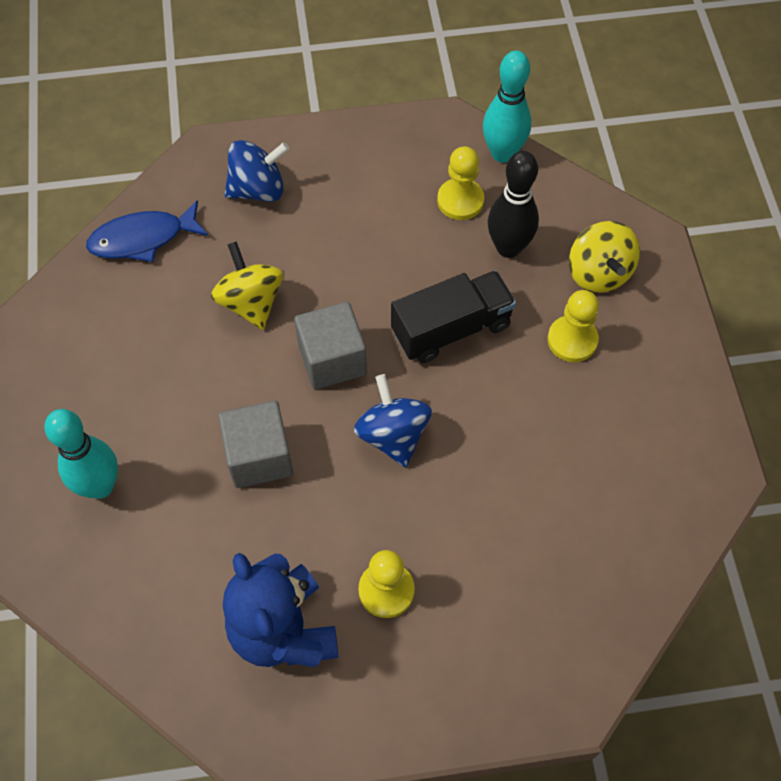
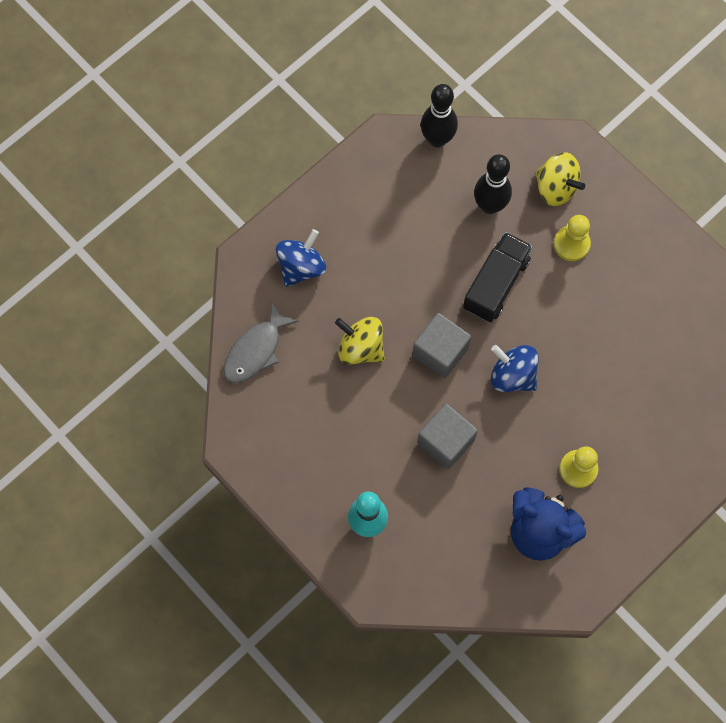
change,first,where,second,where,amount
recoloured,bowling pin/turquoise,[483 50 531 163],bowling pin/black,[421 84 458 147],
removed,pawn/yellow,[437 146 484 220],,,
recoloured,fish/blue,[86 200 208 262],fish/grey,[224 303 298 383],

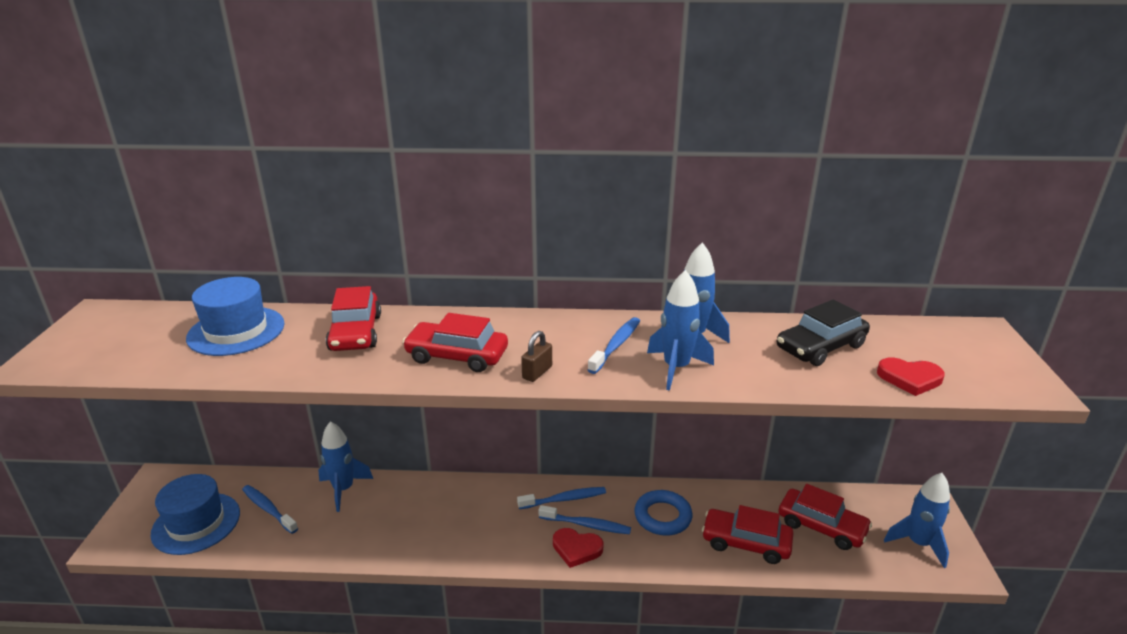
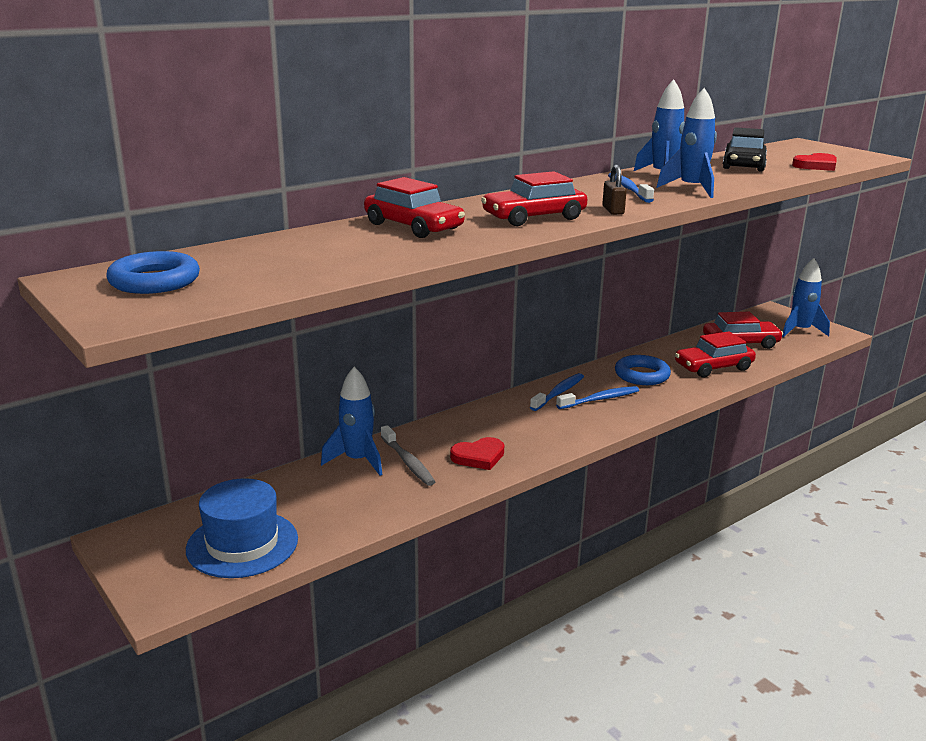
change,first,where,second,where,amount
removed,hat/blue,[186 277 285 356],,,
removed,toothbrush/blue,[242 485 298 534],,,
moved,heart/red,[553 528 604 568],,[450 437 504 470],
added,,,ring/blue,[106 251 200 294],
added,,,toothbrush/grey,[381 425 435 486],

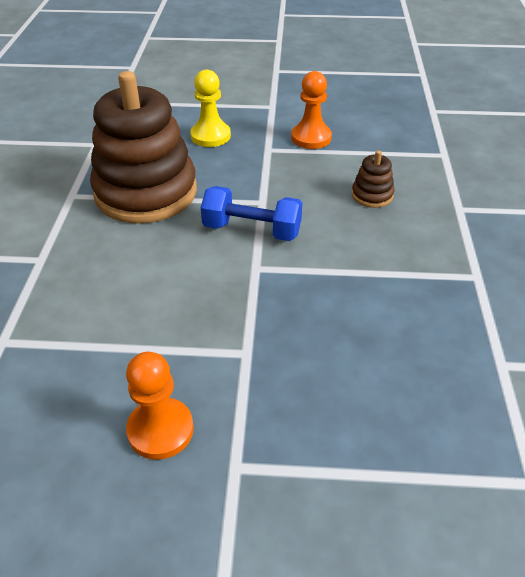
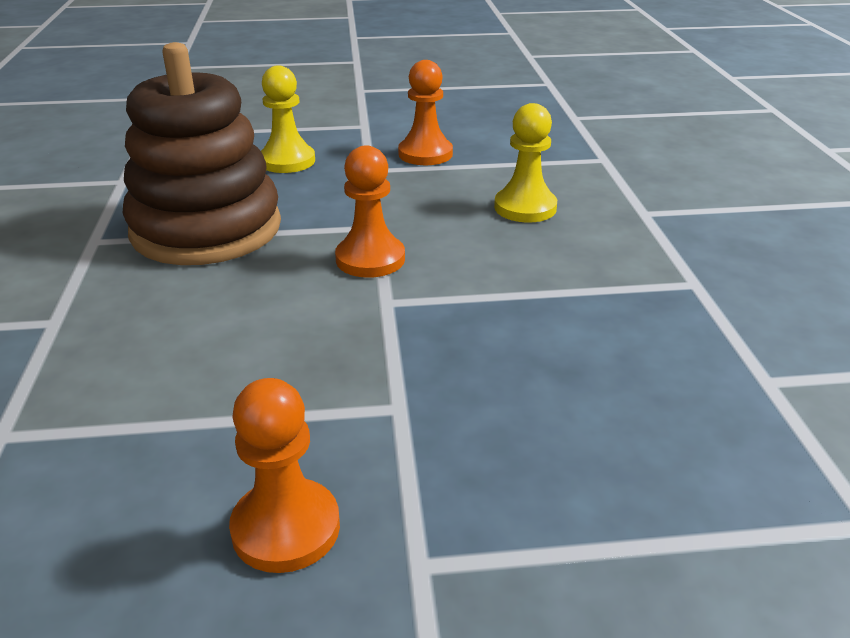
change,first,where,second,where,amount
replaced,stacking toy/brown,[352 150 394 208],pawn/yellow,[494 103 557 223],
replaced,dumbbell/blue,[201 186 302 241],pawn/orange,[335 145 405 278],

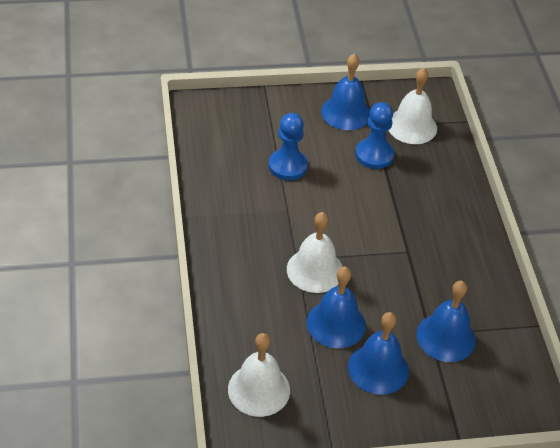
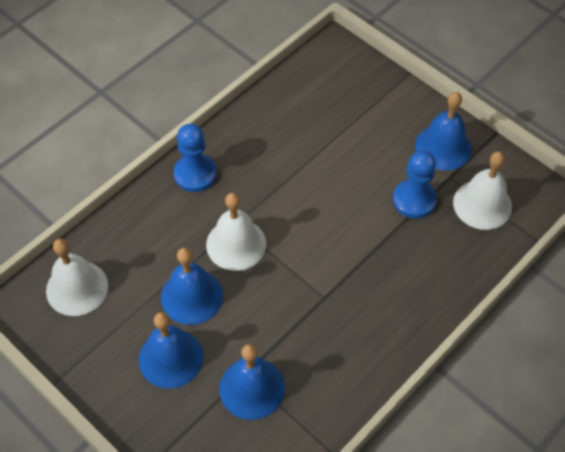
change,first,where,second,where,amount
moved,pawn/blue,[269 113 308 180],,[174 124 217 192],

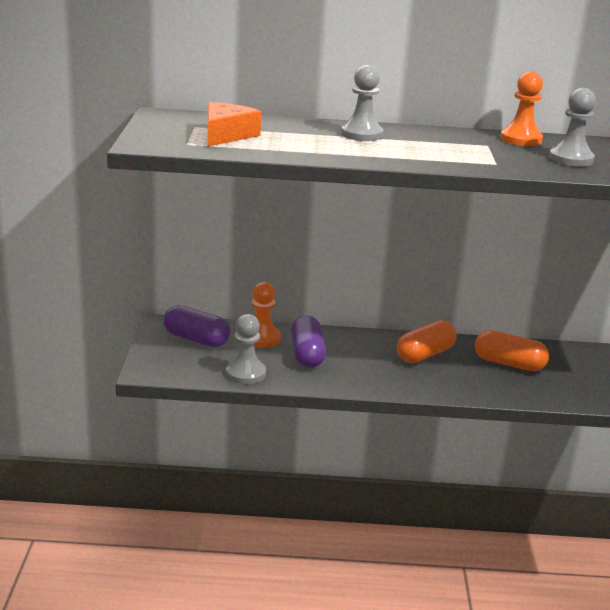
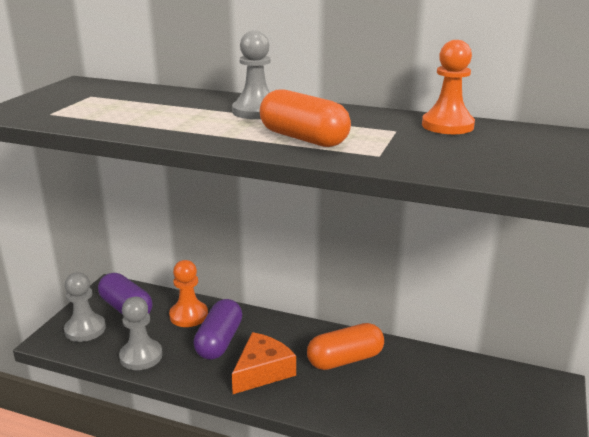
change,first,where,second,where,amount
moved,pawn/grey,[549 88 596 167],,[64 272 106 342],
moved,cheese/orange,[208 102 261 146],,[232 332 296 394],
moved,capsule/orange,[475 330 549 371],,[260 90 351 147],

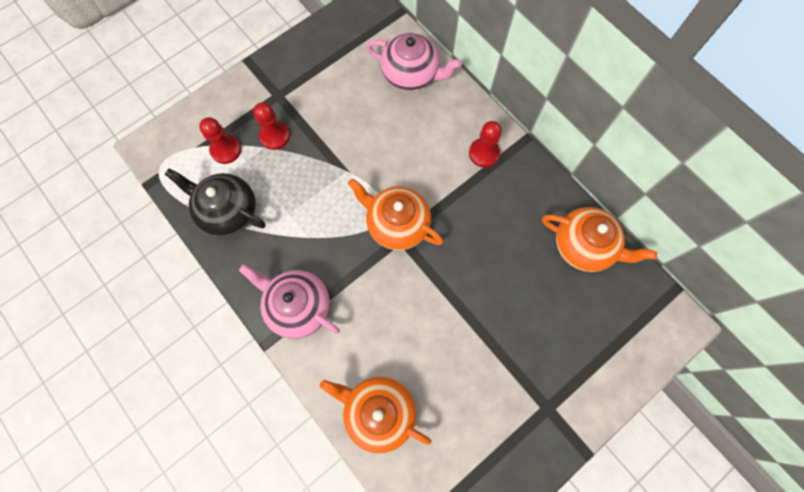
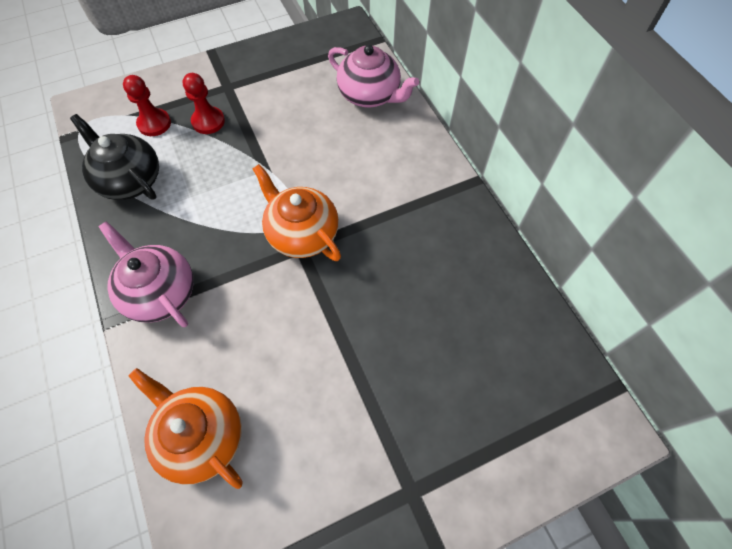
change,first,where,second,where,amount
removed,pawn/red,[469 121 502 167],,,
removed,teapot/orange,[542 207 657 272],,,

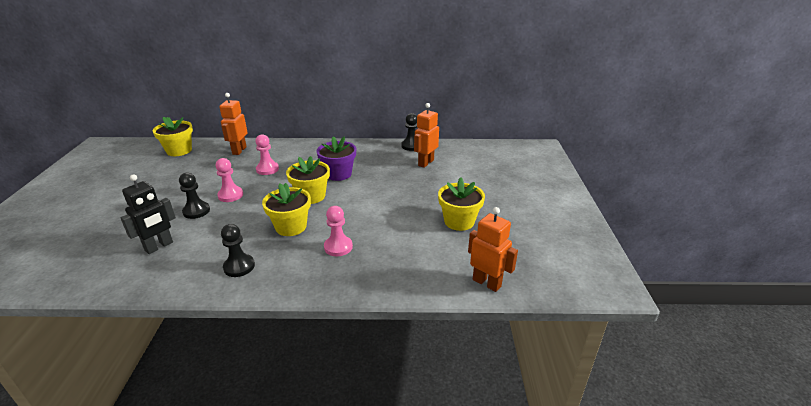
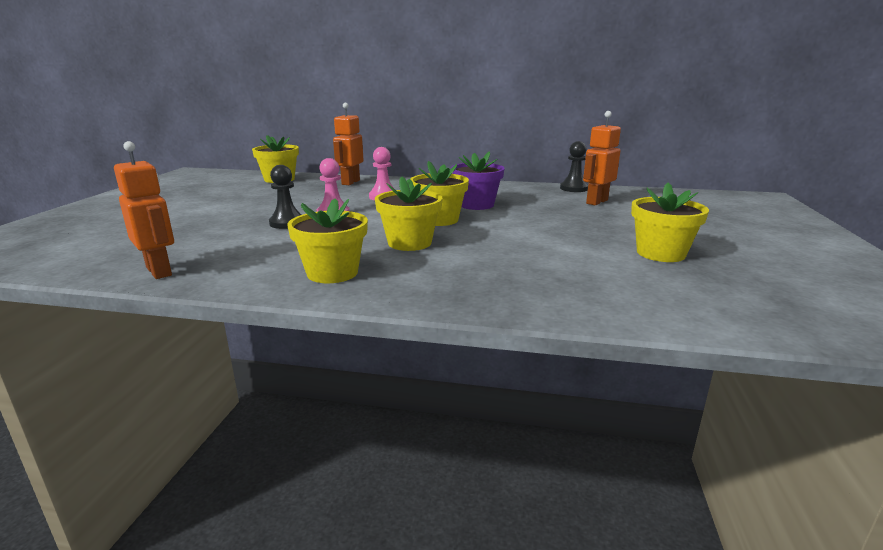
change,first,where,second,where,amount
removed,robot/black,[121 174 176 254],,,
removed,pawn/pink,[324 206 353 256],,,
moved,robot/orange,[468 207 518 292],,[114 141 174 279],
replaced,pawn/black,[221 224 255 277],flower pot/yellow,[287 198 368 283],

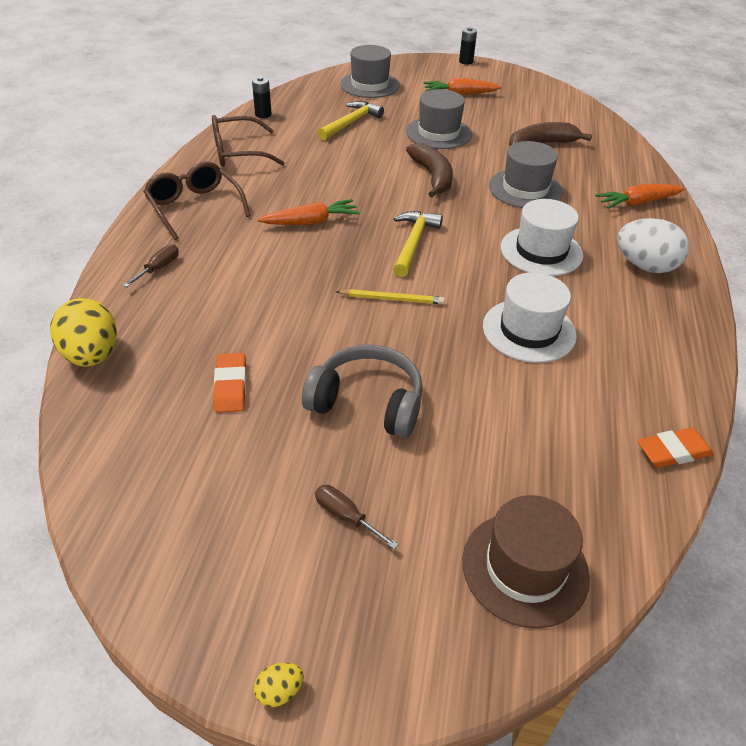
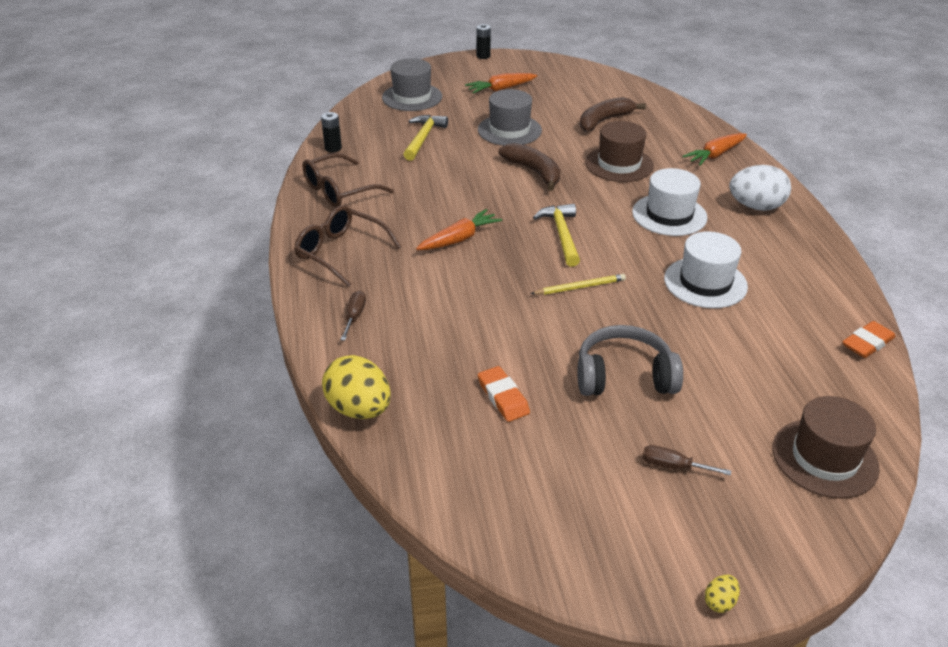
change,first,where,second,where,amount
recoloured,hat/grey,[489 141 563 208],hat/brown,[585 121 654 182],

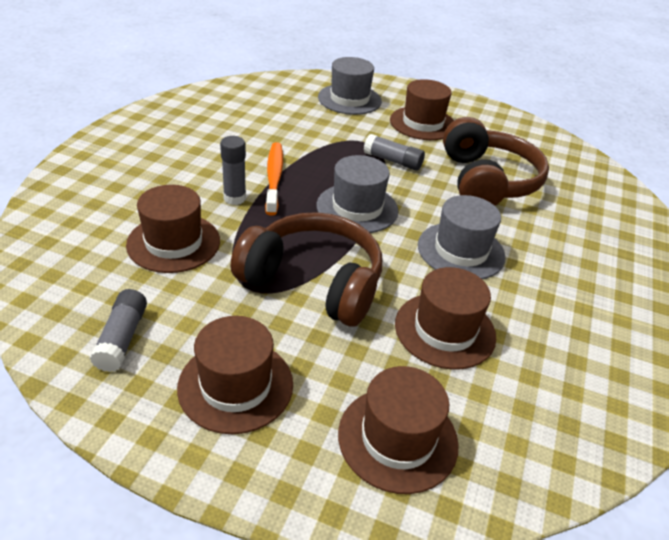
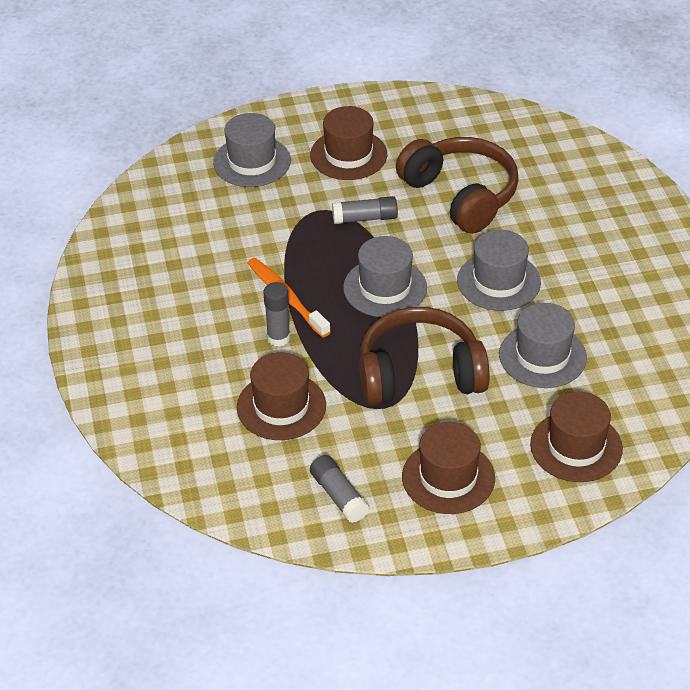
change,first,where,second,where,amount
recoloured,hat/brown,[395 267 496 370],hat/grey,[499 303 587 388],

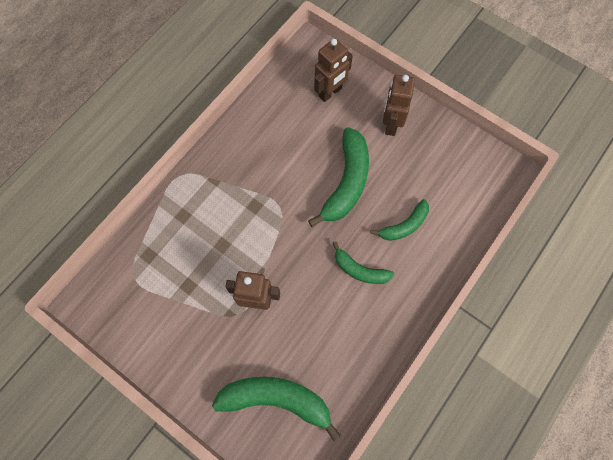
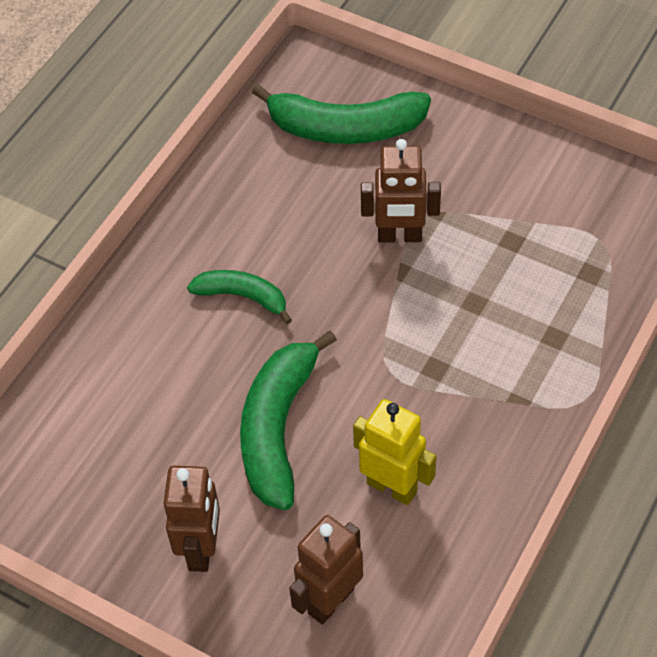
change,first,where,second,where,amount
removed,banana/green,[370 199 429 241],,,
added,,,robot/yellow,[353 399 437 505],

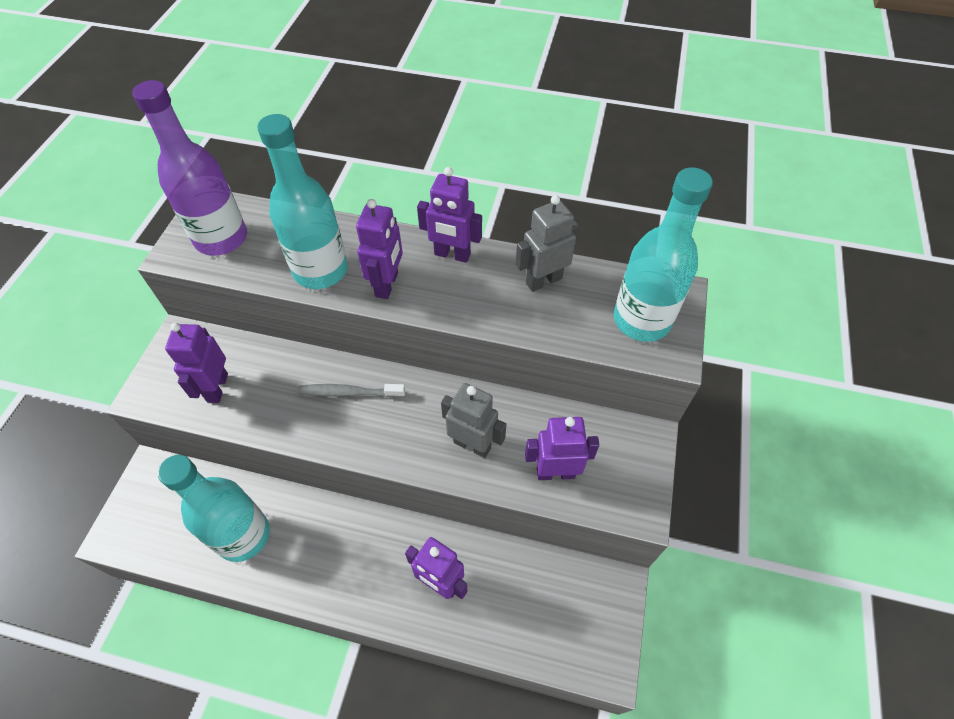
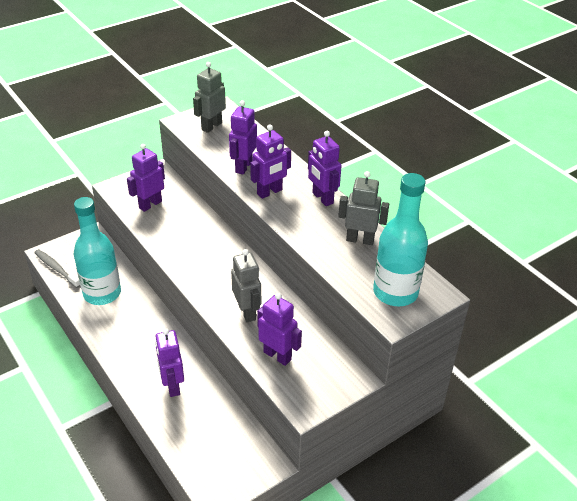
change,first,where,second,where,amount
replaced,bottle/purple,[132 80 247 256],robot/grey,[193 62 226 133],
replaced,bottle/turquoise,[257 114 348 289],robot/purple,[229 100 257 175],
moved,toothbrush/grey,[297 384 405 398],,[34 249 80 288],

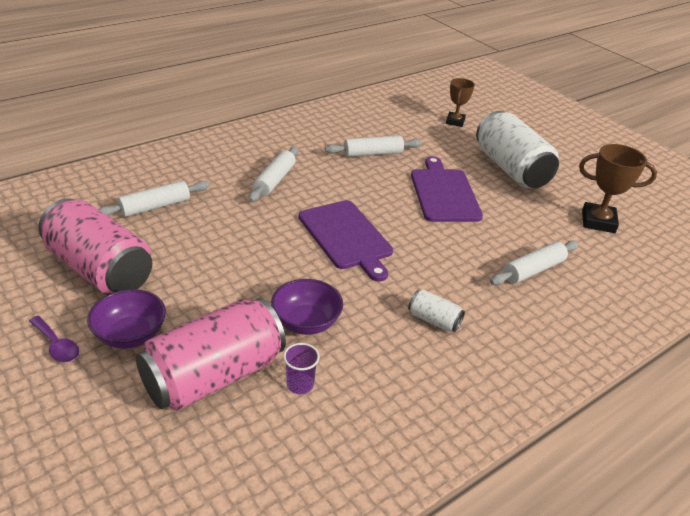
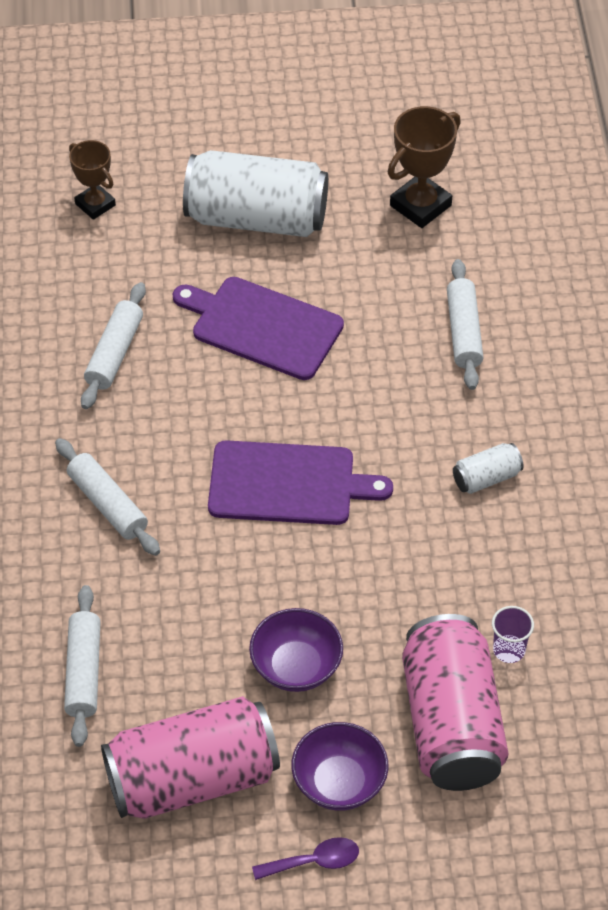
change,first,where,second,where,amount
moved,bowl/purple,[271 279 343 335],,[249 608 343 692],

